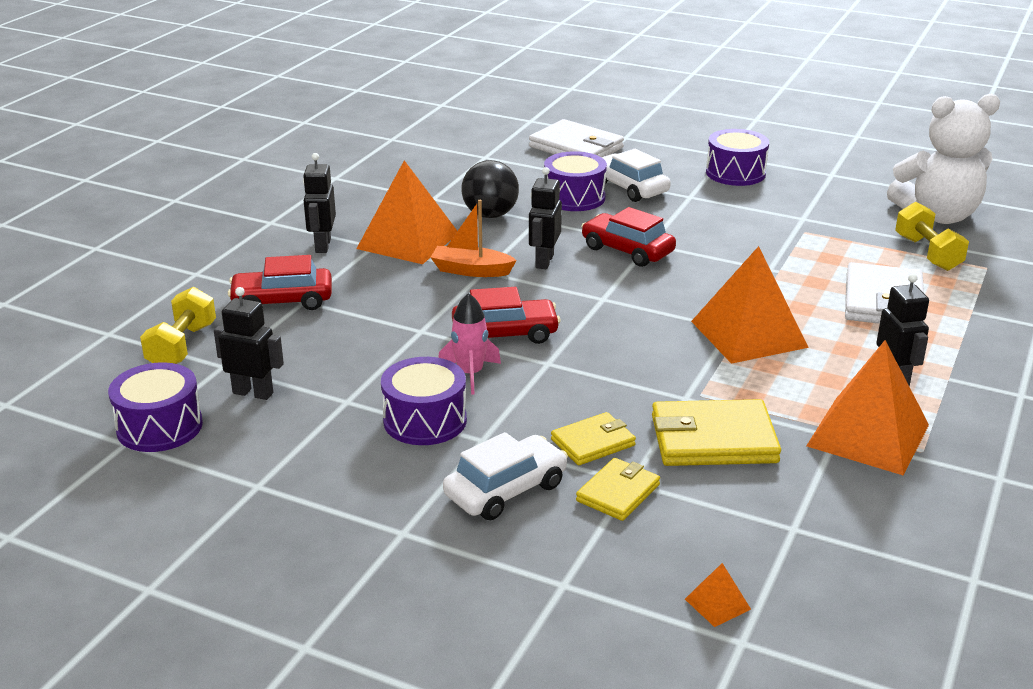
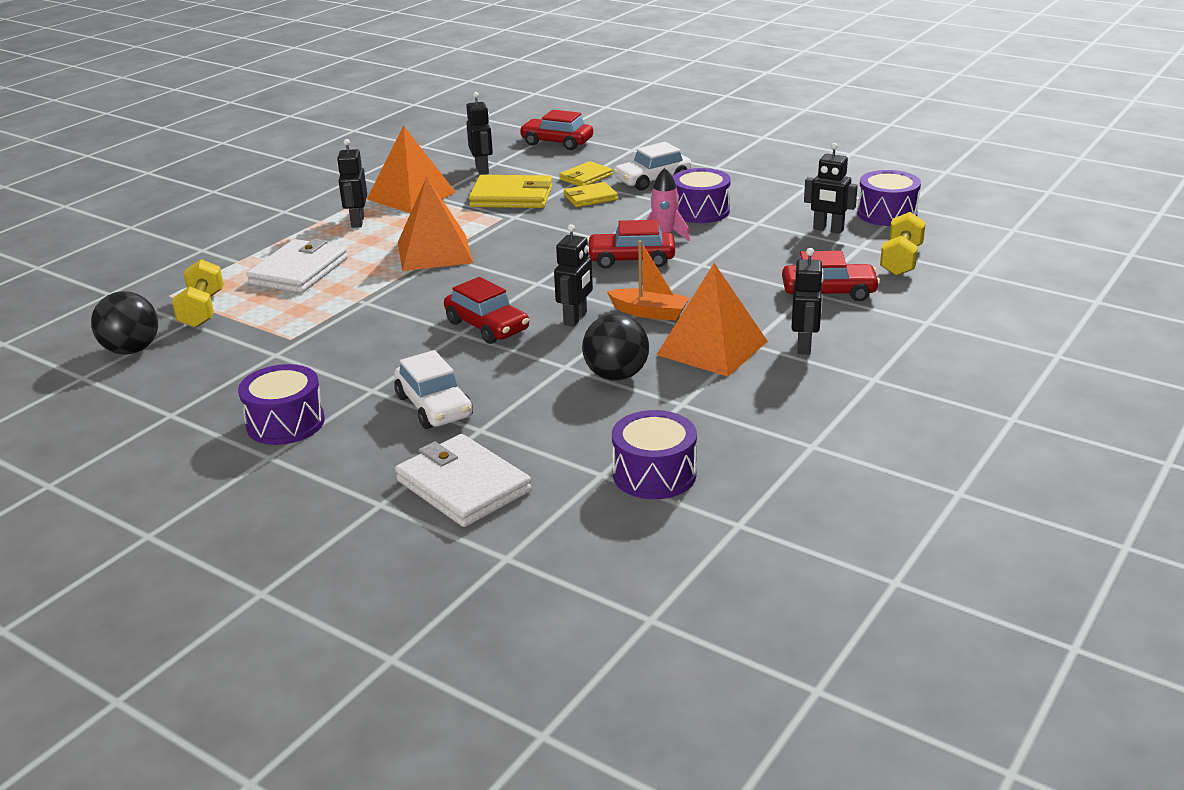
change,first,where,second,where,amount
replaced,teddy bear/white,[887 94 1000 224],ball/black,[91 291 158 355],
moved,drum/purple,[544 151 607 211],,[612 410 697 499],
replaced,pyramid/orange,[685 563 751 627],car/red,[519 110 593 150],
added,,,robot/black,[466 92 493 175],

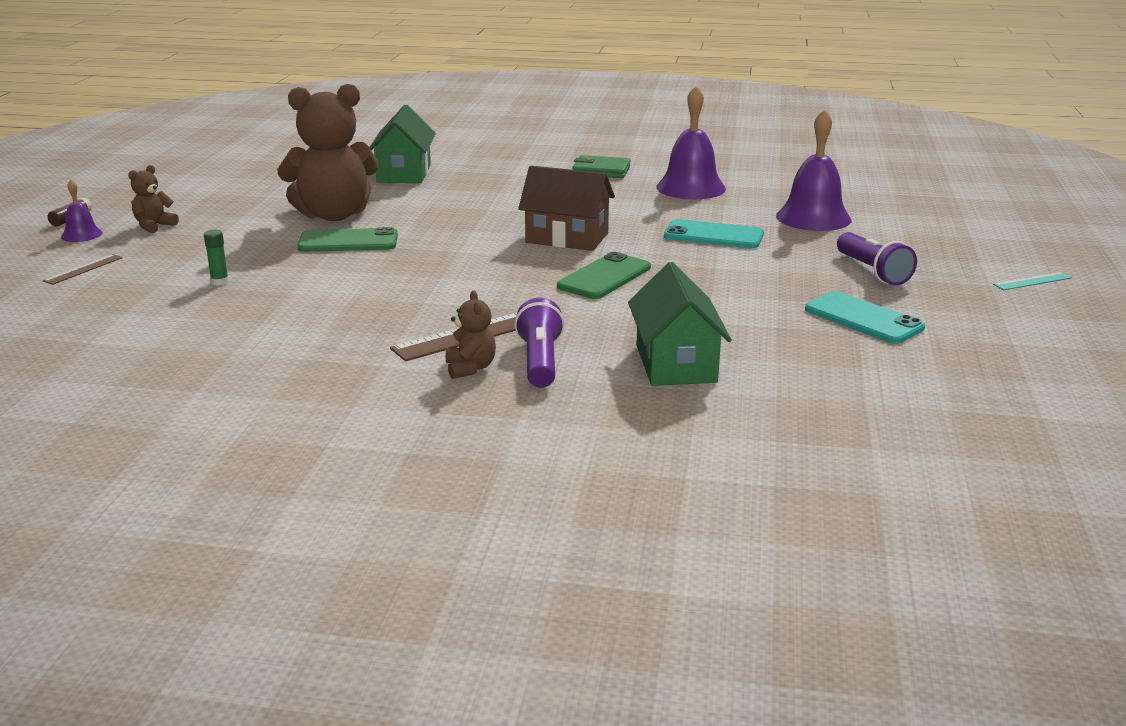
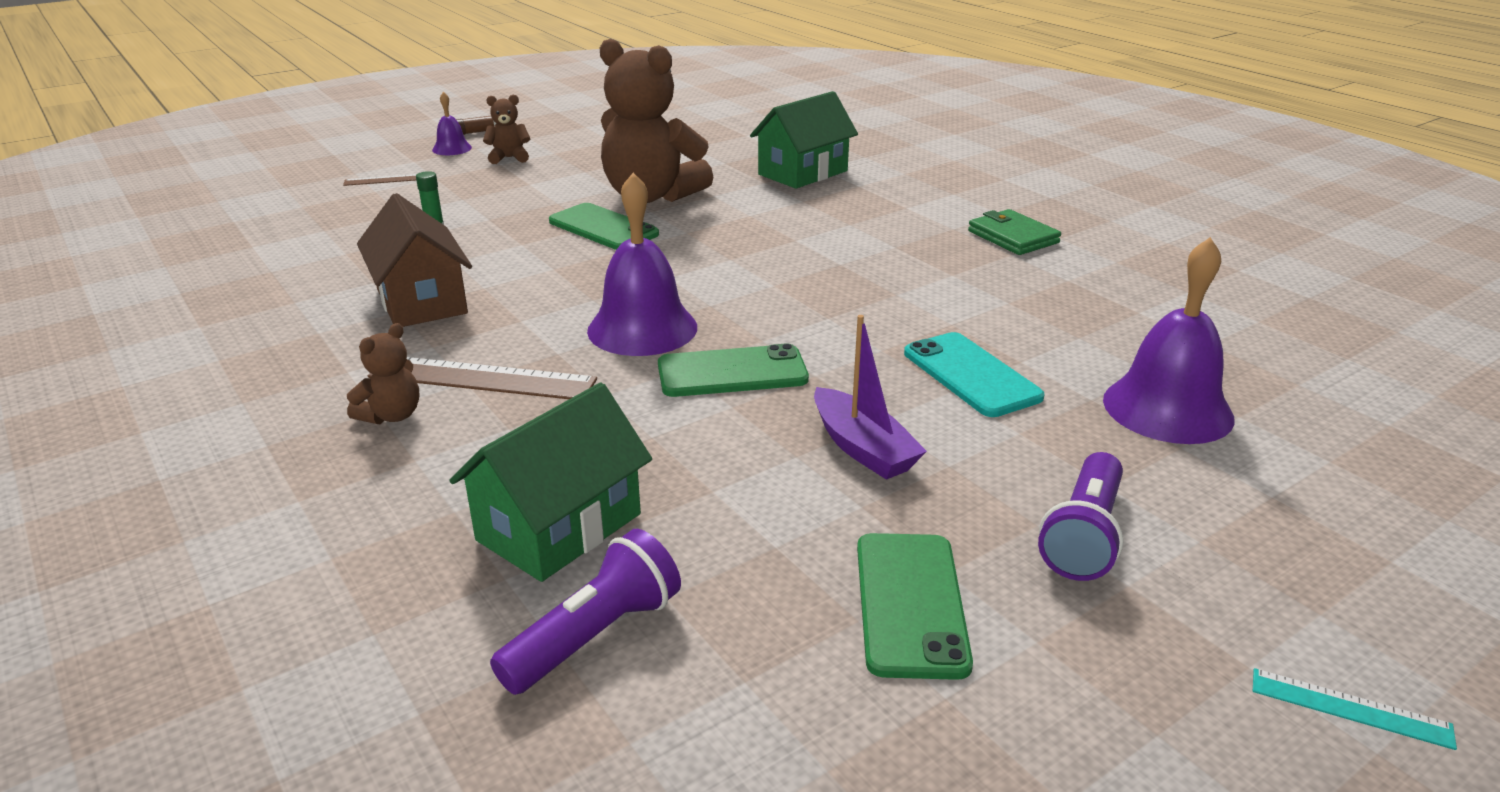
change,first,where,second,where,amount
moved,bell/purple,[656 86 726 199],,[587 173 697 356],
moved,house/brown,[518 166 615 251],,[357 193 472 327],
recoloured,phone/turquoise,[805 291 925 344],phone/green,[857 533 973 680],
moved,flashlight/purple,[514 298 565 388],,[490 529 681 695],
added,,,boat/purple,[814 315 927 480],

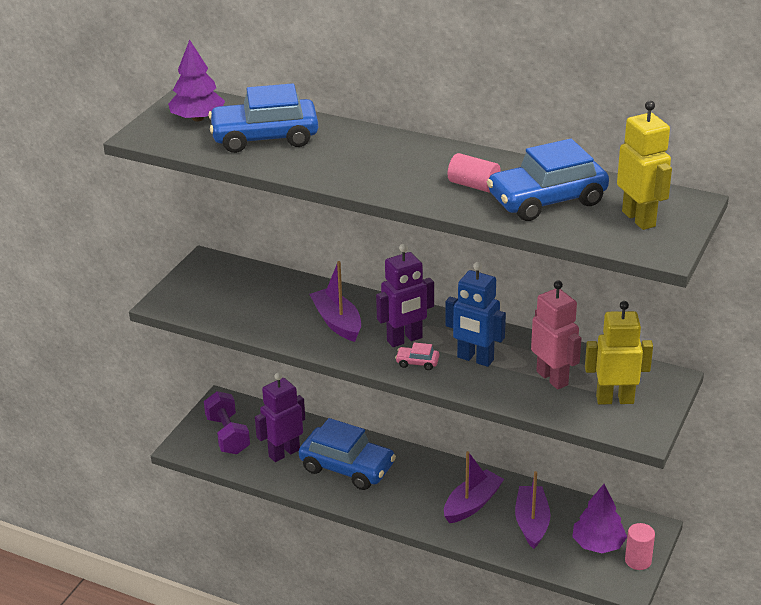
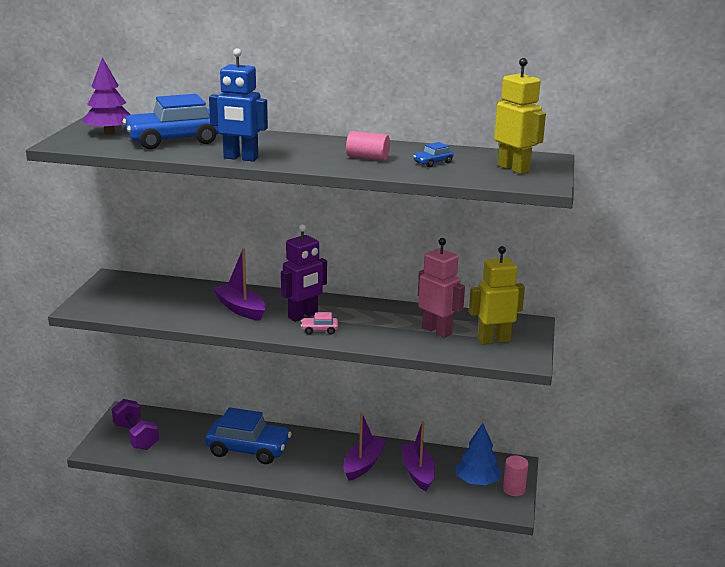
change,first,where,second,where,amount
resized,car/blue,[487 139 609 221],,[414 142 453 167],x0.41
moved,robot/blue,[445 262 506 367],,[209 48 268 161],
removed,robot/purple,[255 373 305 462],,,
recoloured,tree/purple,[572 484 627 553],tree/blue,[455 423 502 485],

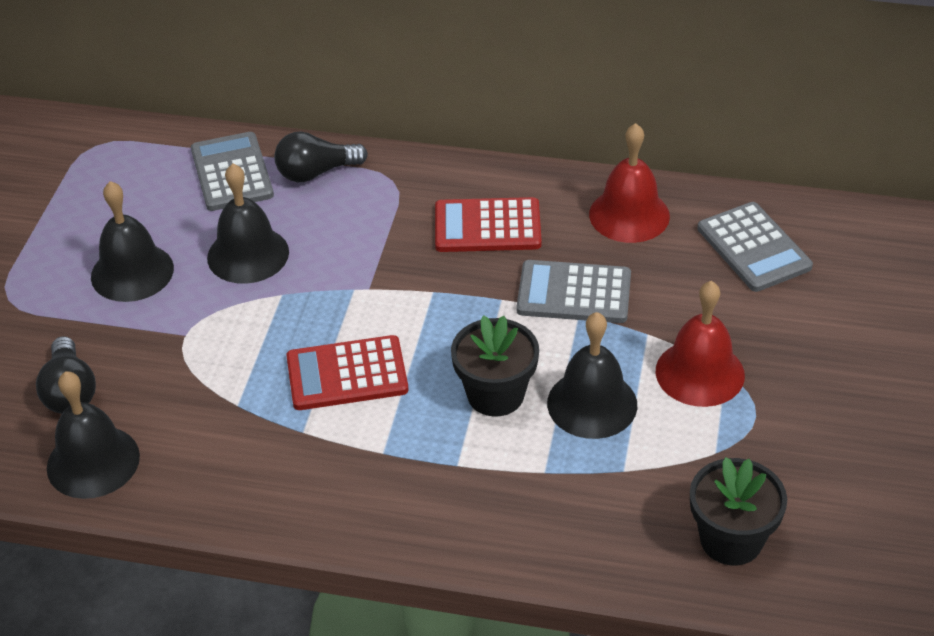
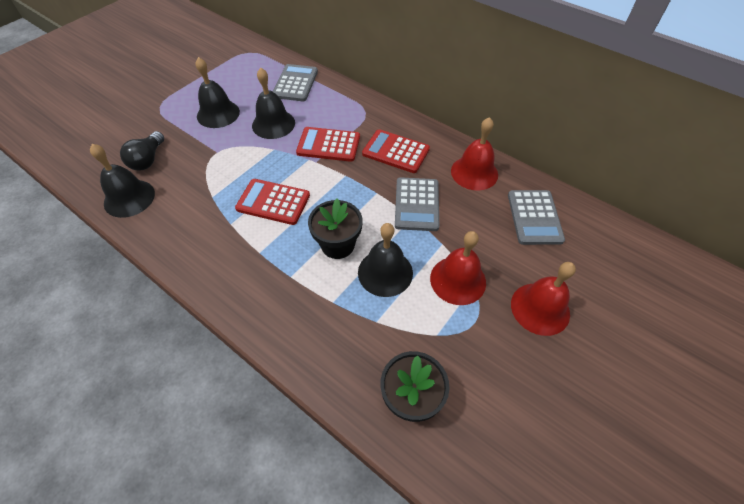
change,first,where,second,where,amount
removed,light bulb/black,[274 131 368 182],,,
turned,calculator/grey,[517 260 631 323],,[395 177 439 231],120 degrees counterclockwise
added,,,calculator/red,[296 127 360 162],
added,,,bell/red,[511 262 576 336],

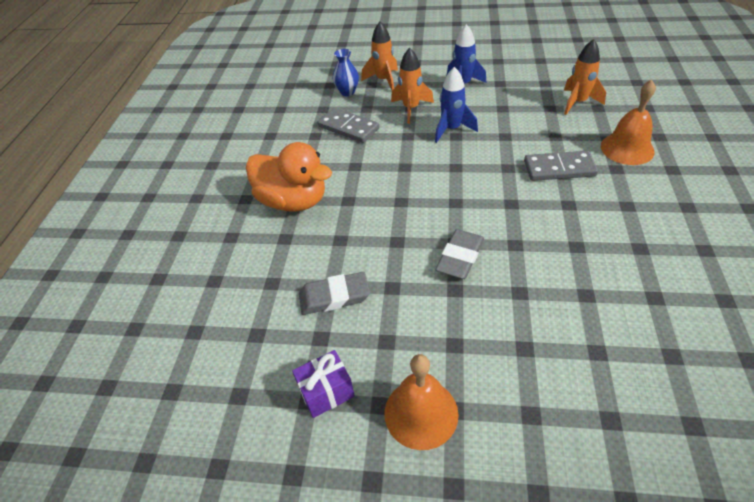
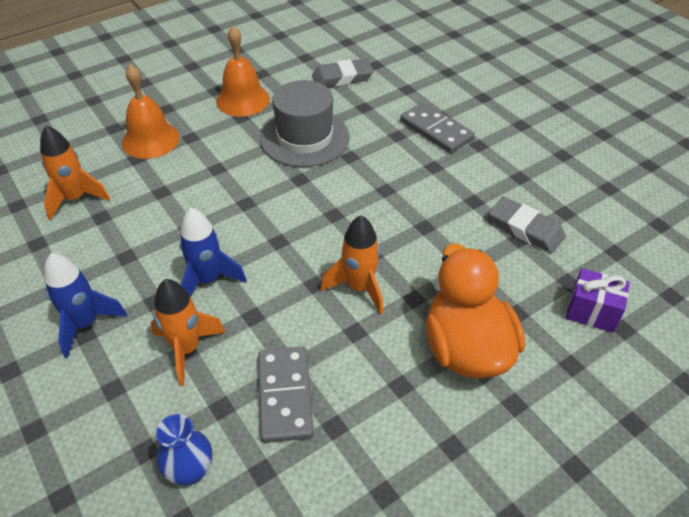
change,first,where,second,where,amount
moved,rocket/orange,[361 22 398 90],,[321 215 383 315],
moved,domino/grey,[524 151 598 181],,[400 102 475 154],
moved,eraser/grey,[435 229 484 279],,[312 58 374 87],
moved,gift/purple,[292 350 355 418],,[566 268 630 333],
moved,bell/orange,[384 354 459 450],,[216 26 270 117],
added,,,hat/grey,[260 80 350 167],

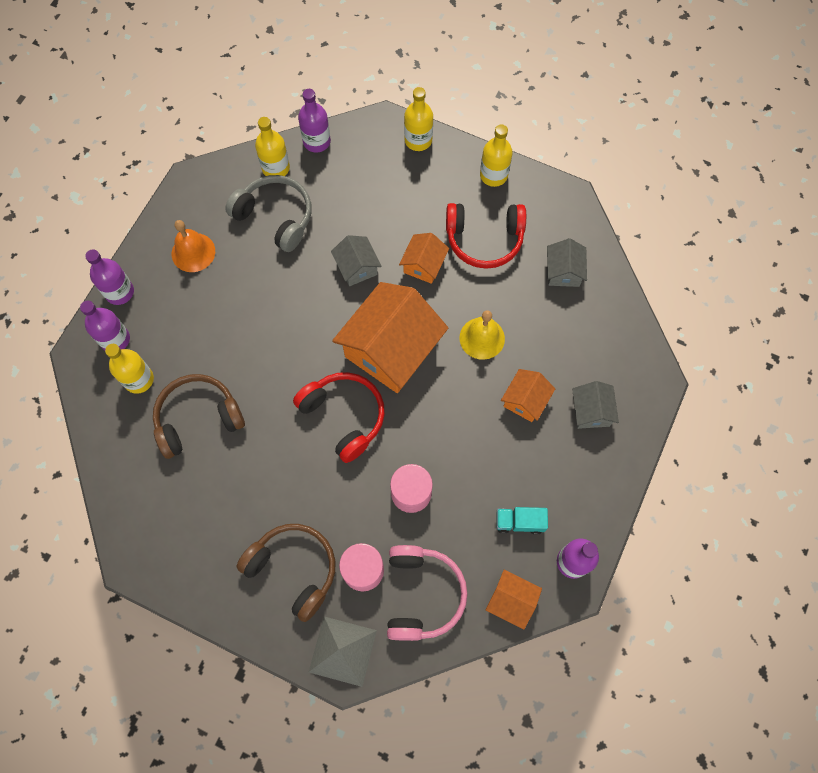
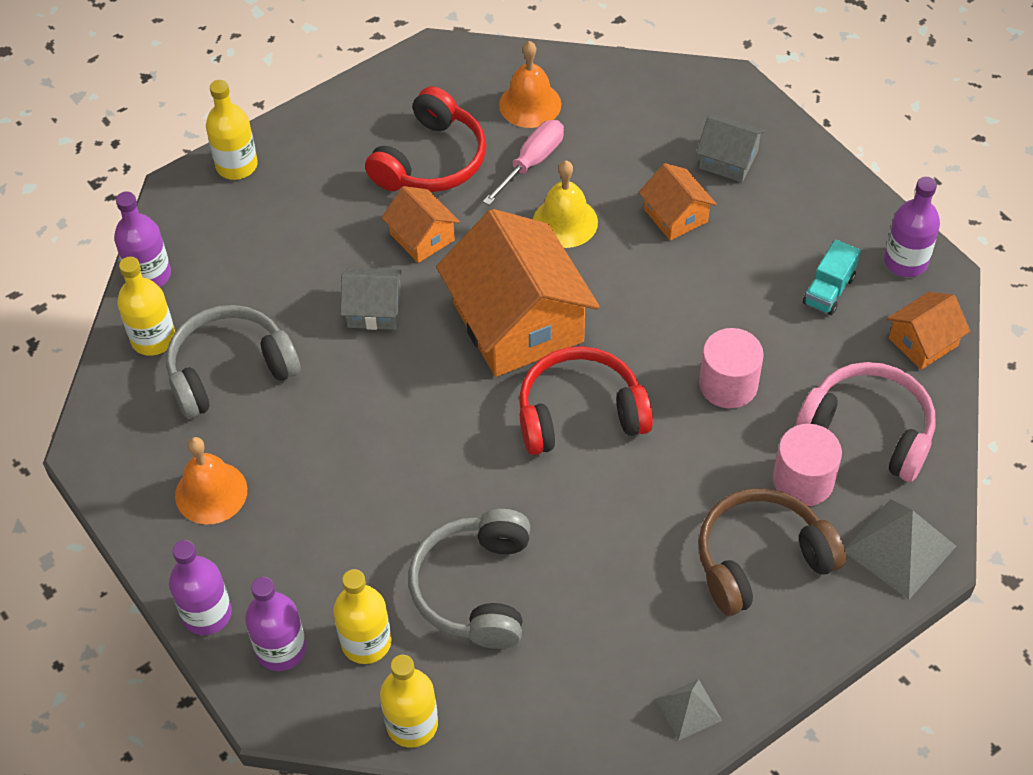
change,first,where,second,where,amount
moved,bottle/yellow,[480 124 513 187],,[380 655 438 747],
replaced,house/grey,[547 238 587 287],bell/orange,[499 41 561 128],
recoloured,headphones/brown,[153 374 245 459],headphones/grey,[409 509 530 649],
added,,,screwdriver/pink,[483 120 564 205],
added,,,pyramid/grey,[656 679 722 741],

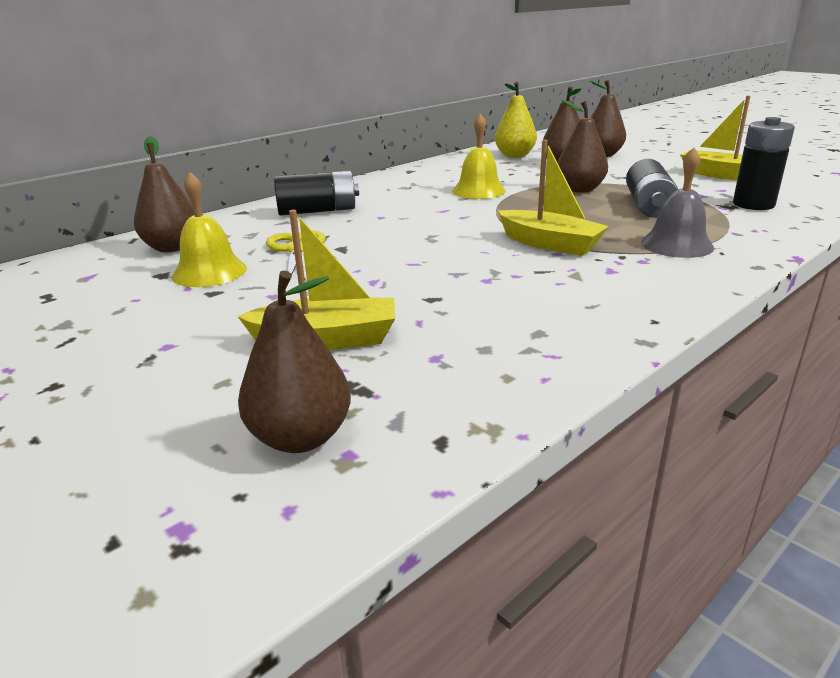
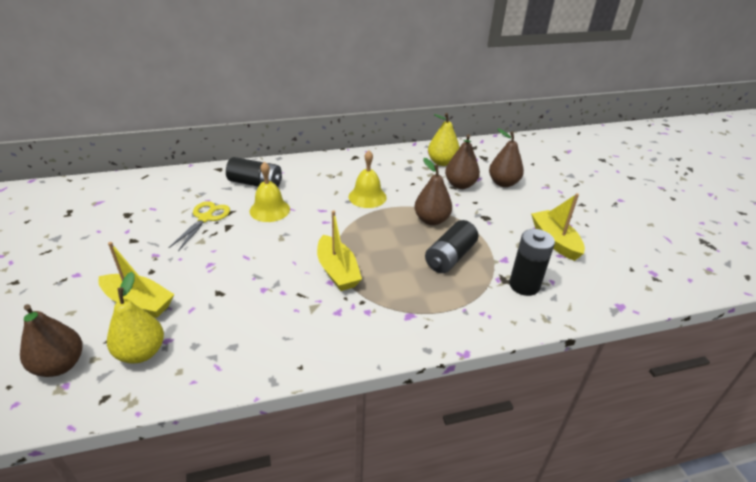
change,first,where,second,where,amount
removed,pear/brown,[134 136 194 252],,,
removed,bell/grey,[641 147 714 258],,,
moved,bell/yellow,[172 172 247 287],,[249 162 290 222],
added,,,pear/yellow,[107 272 164 364],

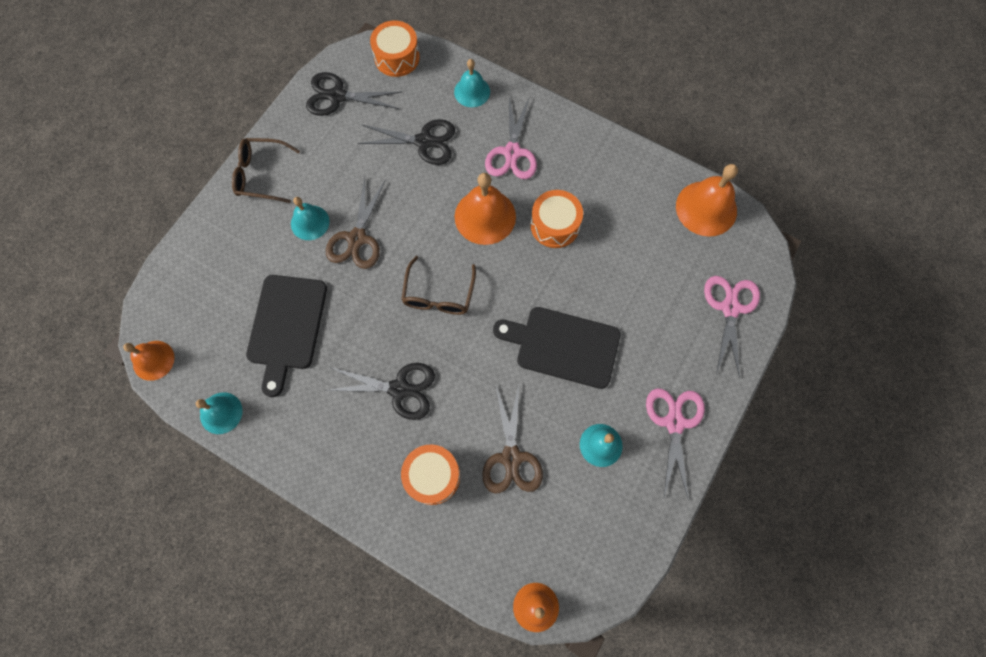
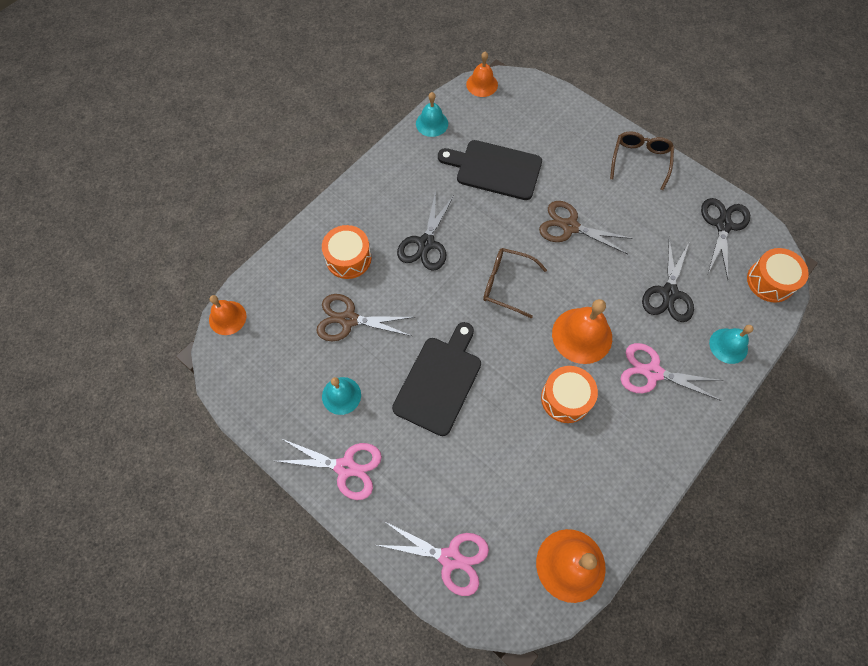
change,first,where,second,where,amount
removed,bell/turquoise,[291 197 330 240],,,

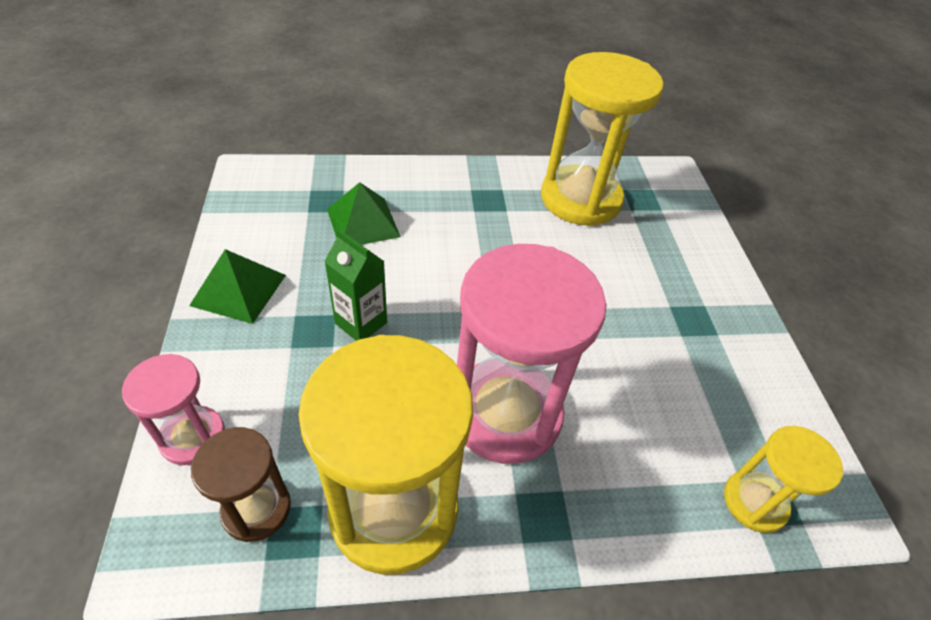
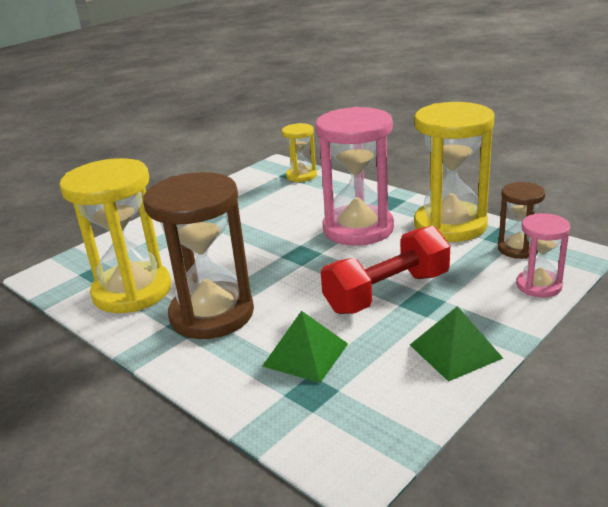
change,first,where,second,where,amount
replaced,carton/green,[324 229 387 341],dumbbell/red,[321 226 450 314],
added,,,hourglass/brown,[143 172 254 339],

